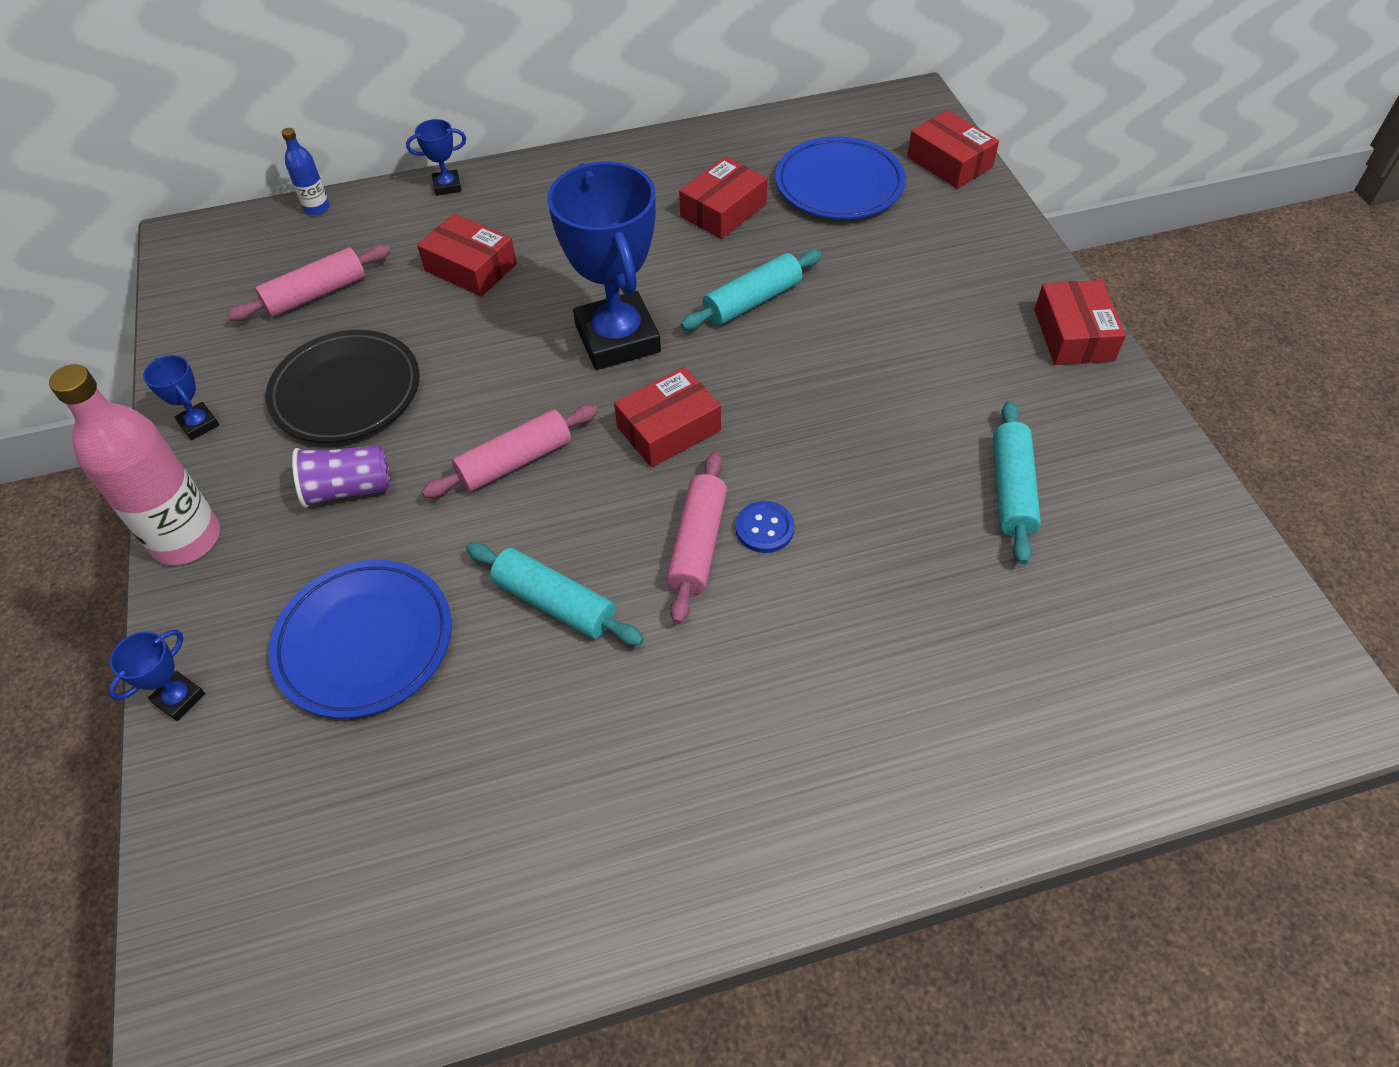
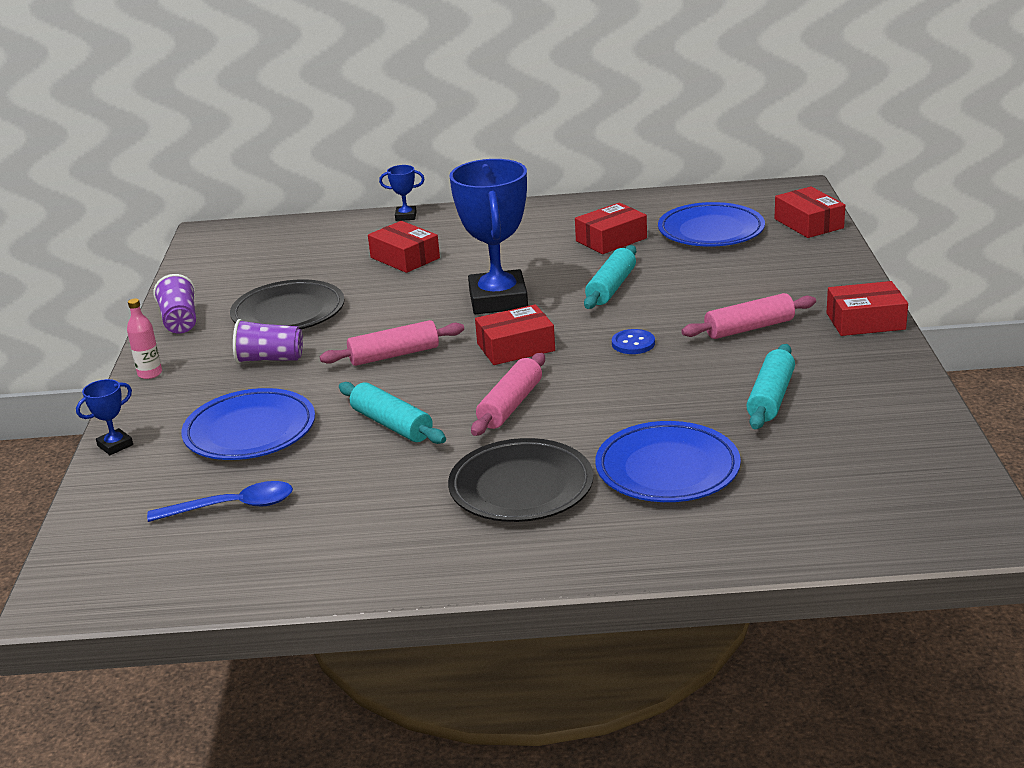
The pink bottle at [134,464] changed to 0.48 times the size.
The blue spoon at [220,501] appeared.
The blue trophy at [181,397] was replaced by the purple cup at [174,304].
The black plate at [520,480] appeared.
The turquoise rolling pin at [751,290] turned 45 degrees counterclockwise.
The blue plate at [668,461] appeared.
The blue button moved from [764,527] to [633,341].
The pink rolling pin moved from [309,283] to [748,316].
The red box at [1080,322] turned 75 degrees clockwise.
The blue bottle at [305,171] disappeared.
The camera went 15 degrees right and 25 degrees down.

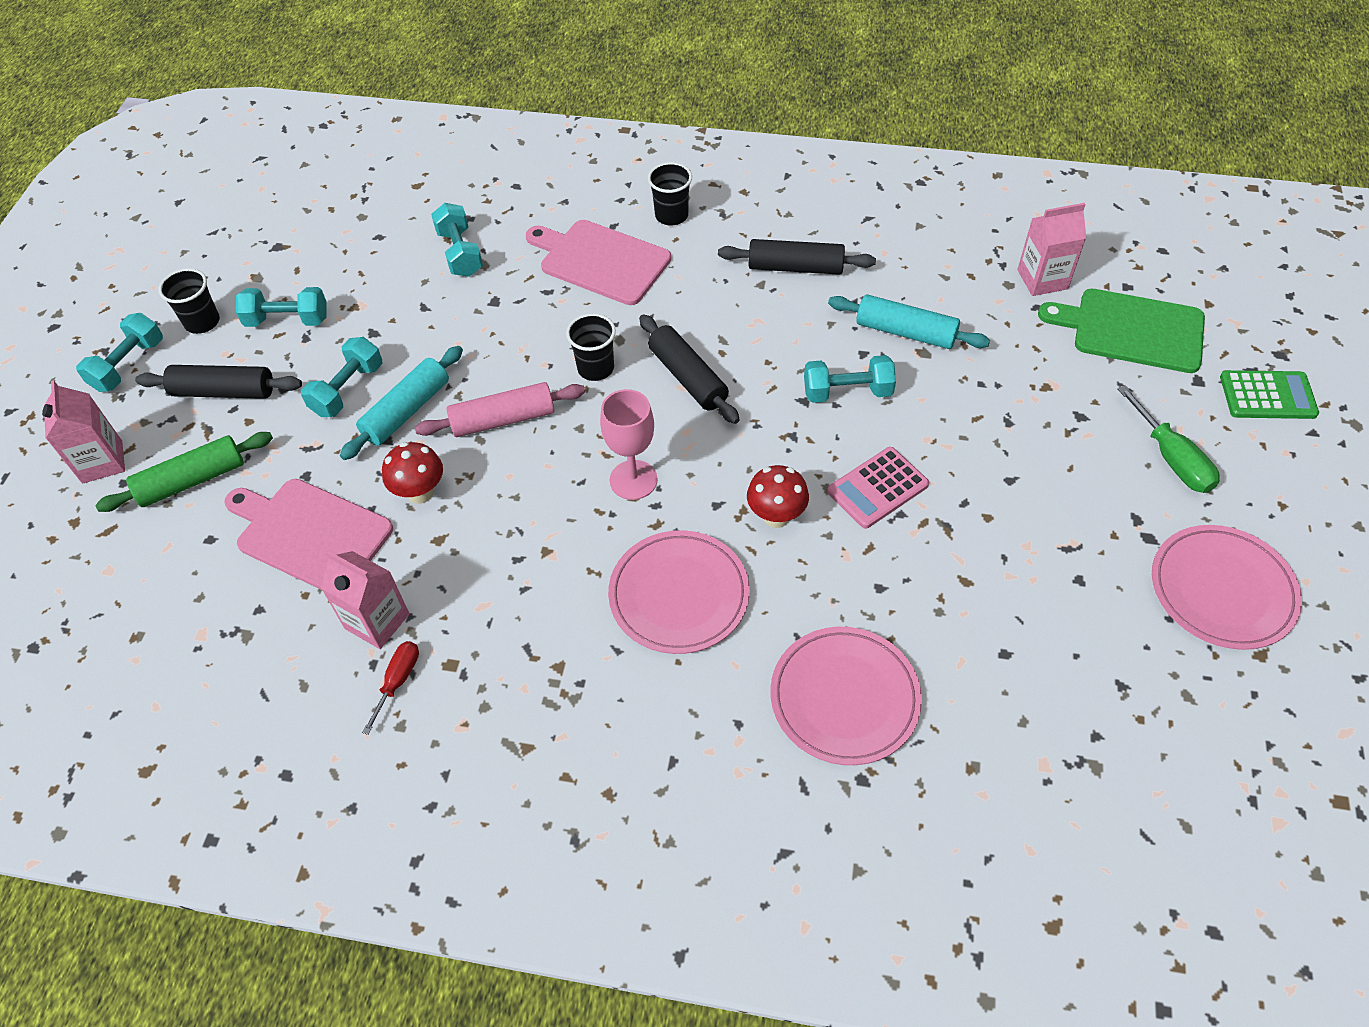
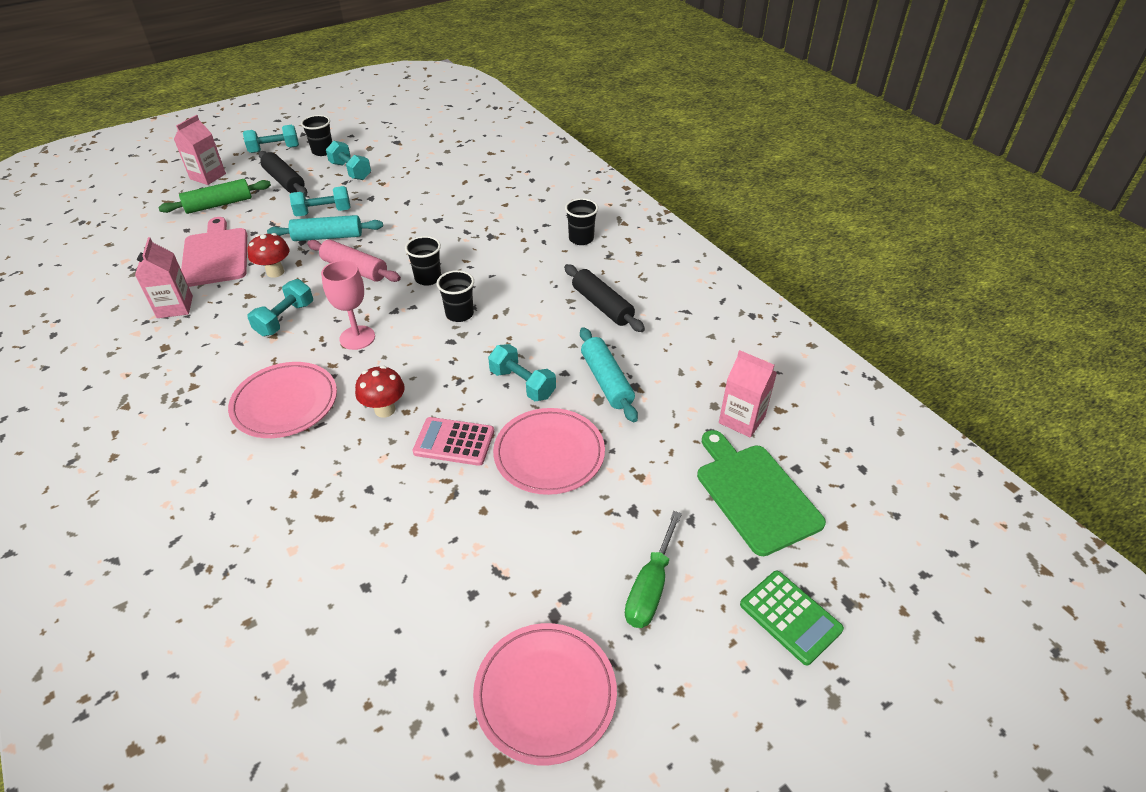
The green rolling pin at [184,472] turned 45 degrees counterclockwise.
The turquoise dumbbell moved from [457,240] to [280,307].
The black rolling pin at [689,369] was replaced by the black cup at [455,296].
The pink plate moved from [846,696] to [549,451].
The red screwdriver at [390,688] disappeared.
The pink cutting board at [598,262] disappeared.
The camera went 45 degrees right and 10 degrees down.

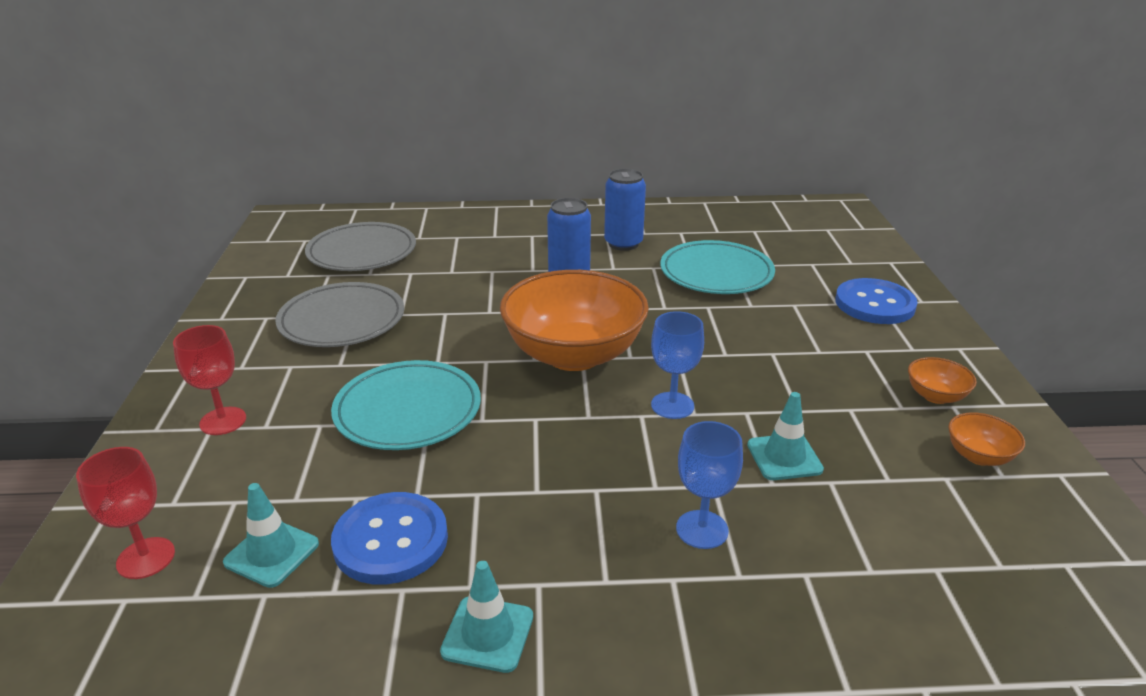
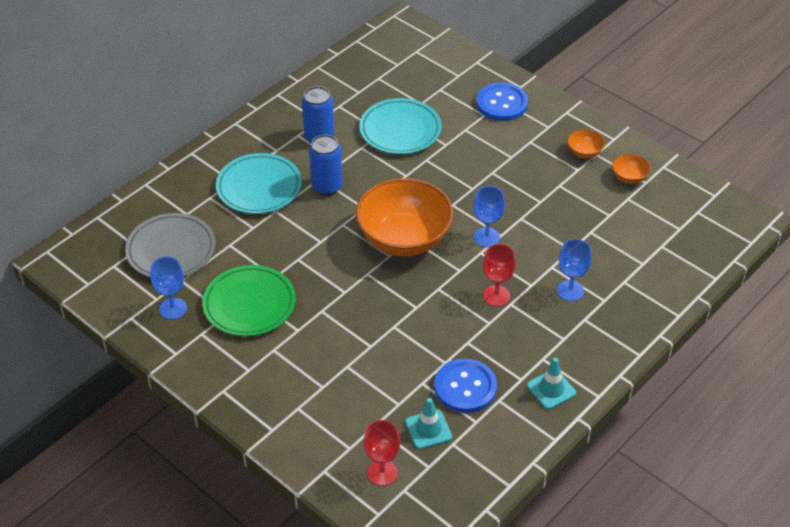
The blue goblet at [168,288] appeared.
The grey plate at [339,314] became the green plate at [249,301].
The turquoise plate moved from [406,405] to [259,183].
The red goblet moved from [209,380] to [499,275].
The turquoise traffic cone at [785,436] disappeared.
The camera went 45 degrees left and 15 degrees up.

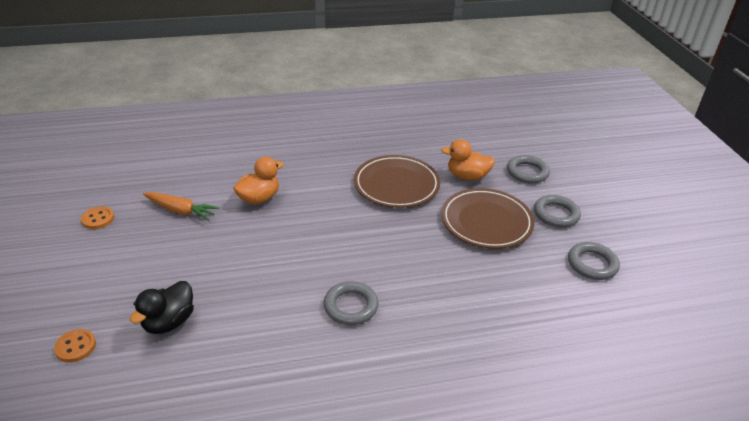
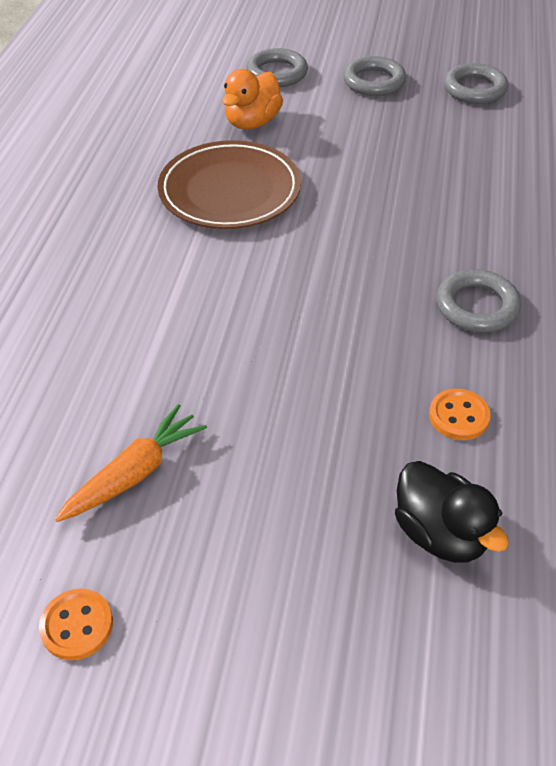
The orange button moved from [75,346] to [460,414].
The orange duck at [258,180] disappeared.
The brown plate at [487,218] disappeared.
The camera went 65 degrees left and 10 degrees up.

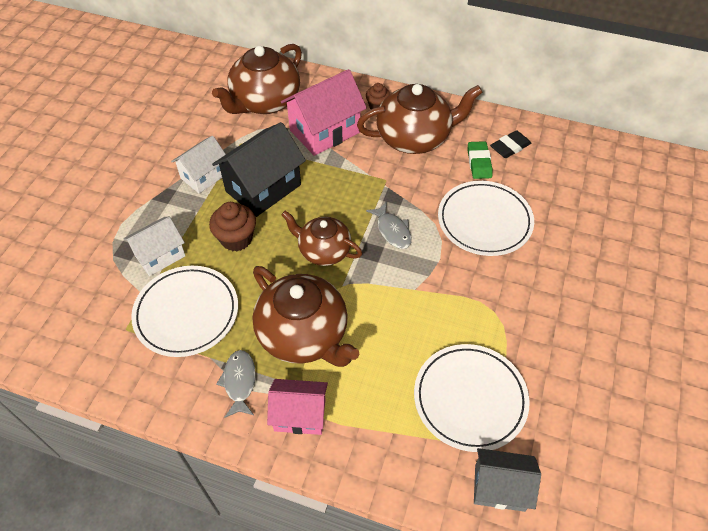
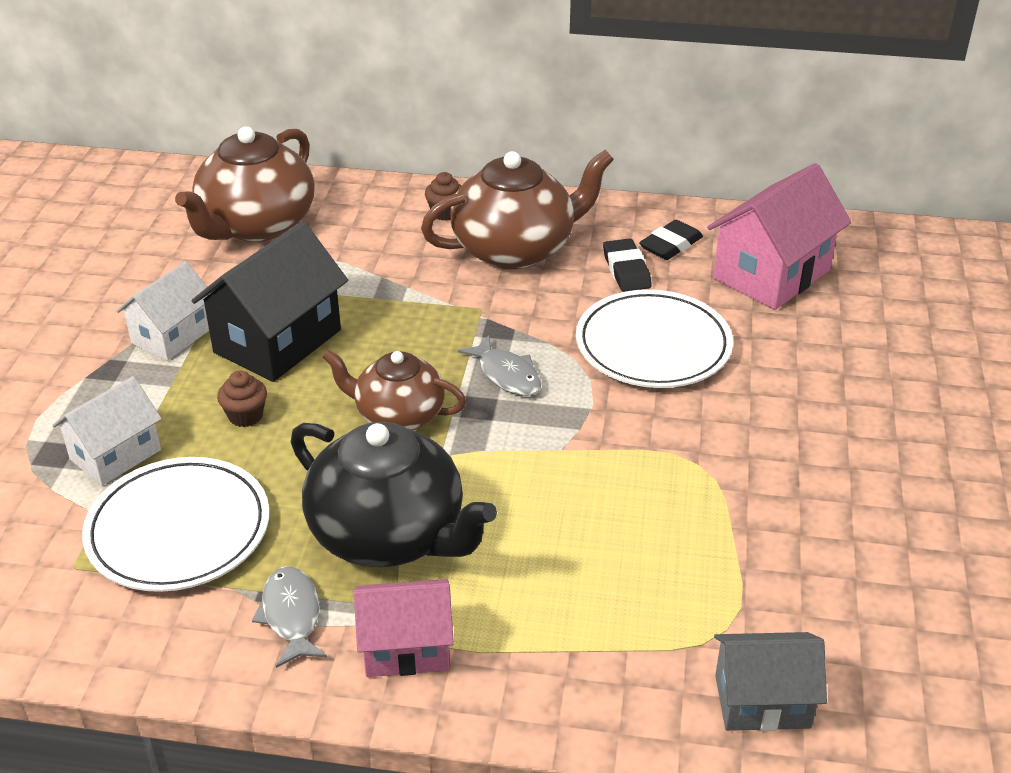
The brown cupcake at [232,226] changed to 0.63 times the size.
The brown teapot at [305,316] became the black teapot at [394,494].
The green eraser at [480,160] became the black eraser at [627,265].
The pink house moved from [324,112] to [779,236].
The white plate at [472,398] disappeared.
The camera went 10 degrees left and 15 degrees down.

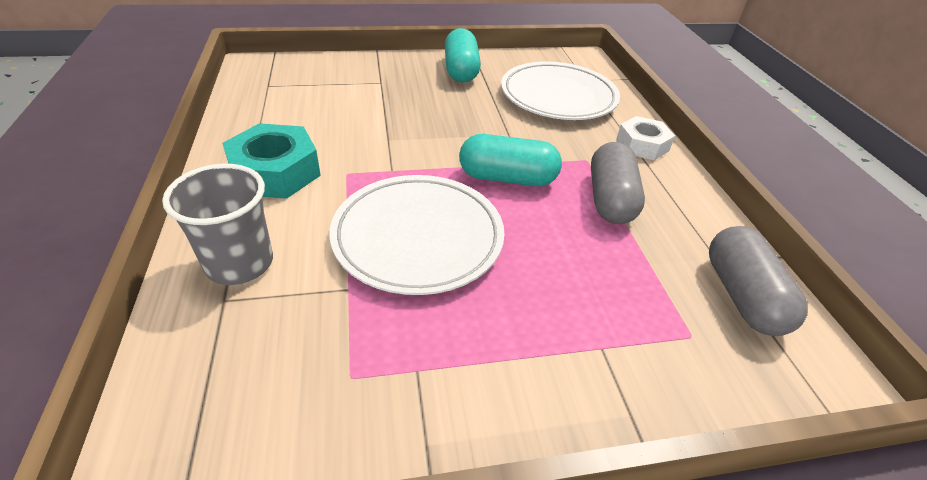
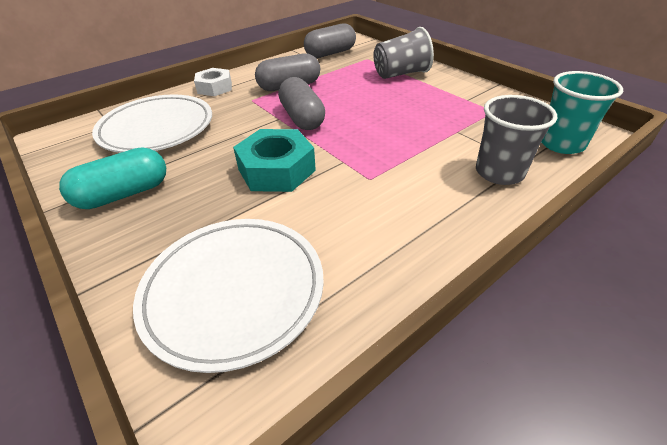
The white plate moved from [417,235] to [228,296].
The turquoise nut moved from [271,161] to [274,160].
The turquoise capsule at [510,160] became the grey capsule at [301,103].
The grey cup at [403,53] appeared.
The turquoise cup at [582,112] appeared.
The camera went 115 degrees left and 0 degrees up.

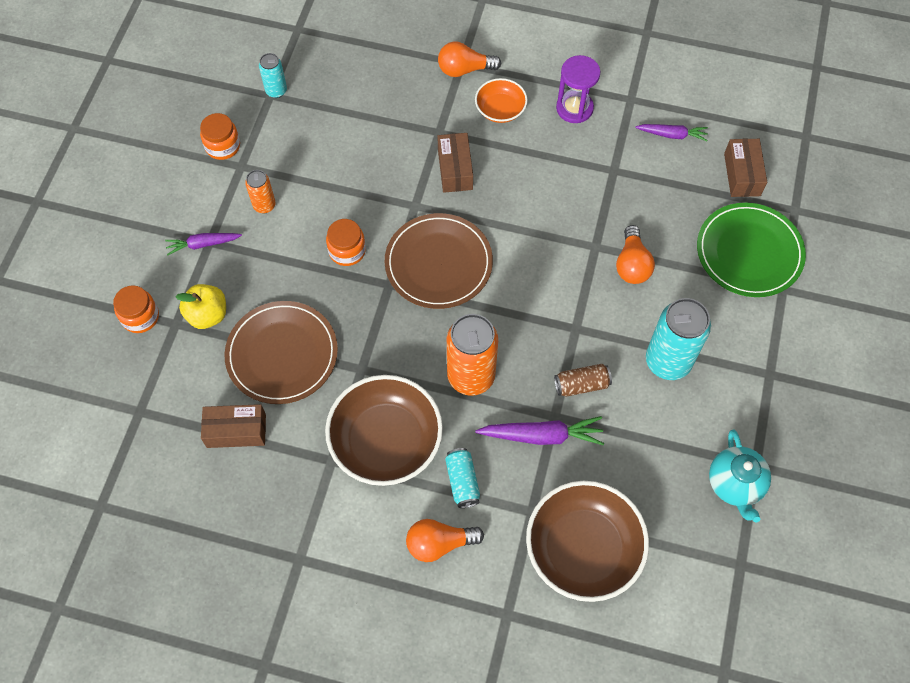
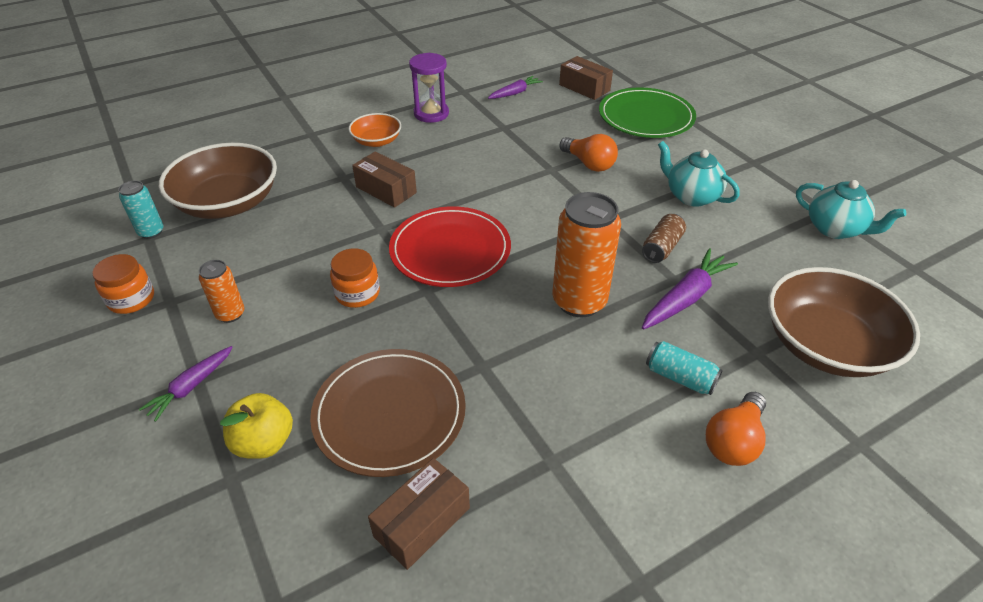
The brown bowl moved from [384,430] to [218,181].
The brown plate at [439,261] became the red plate at [450,246].
The turquoise can at [678,339] was replaced by the turquoise teapot at [699,174].
The orange jar at [136,309] disappeared.
The orange light bulb at [469,59] disappeared.
The camera went 45 degrees left and 20 degrees down.

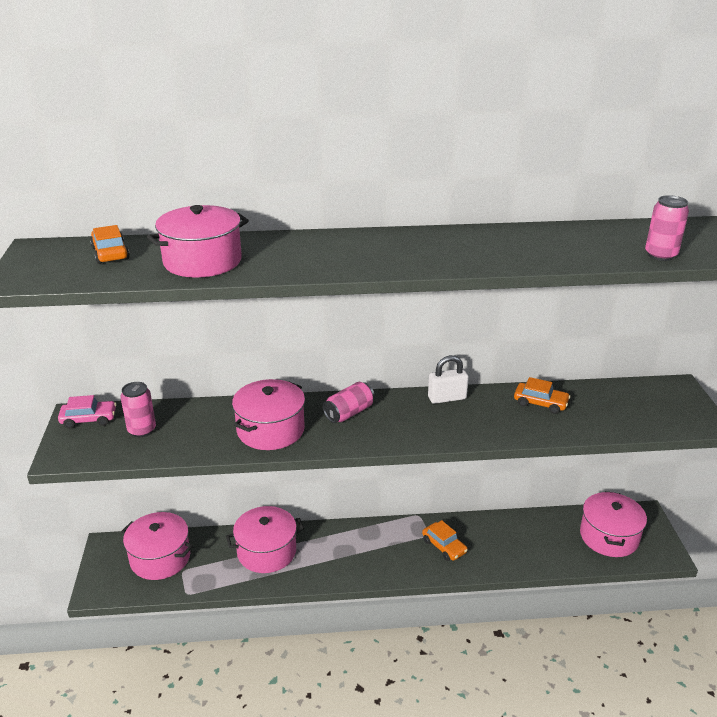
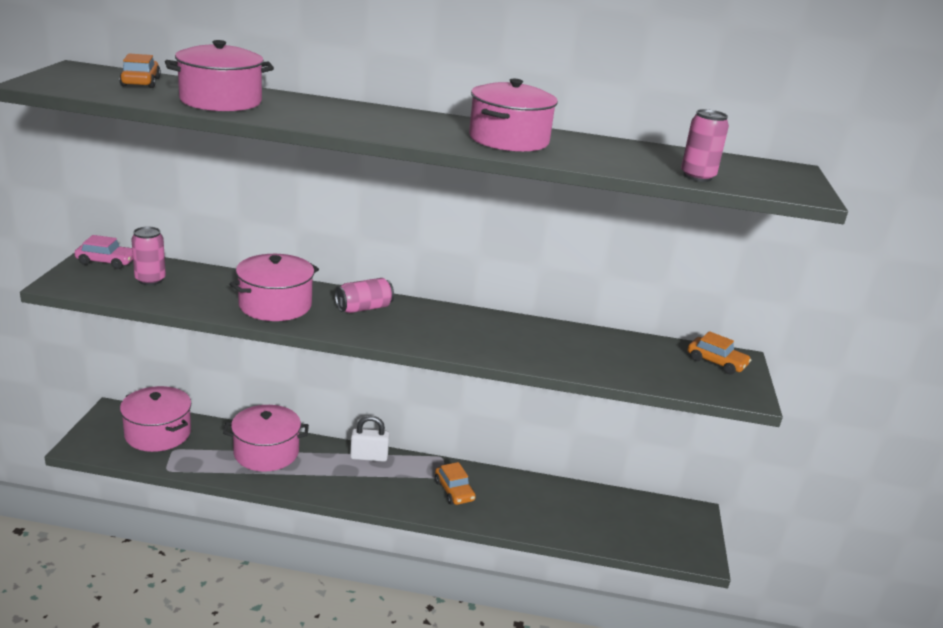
The white padlock moved from [448,379] to [370,438].
The pink pot moved from [613,524] to [513,115].
The orange car moved from [542,395] to [719,353].
The camera went 10 degrees right and 5 degrees down.

